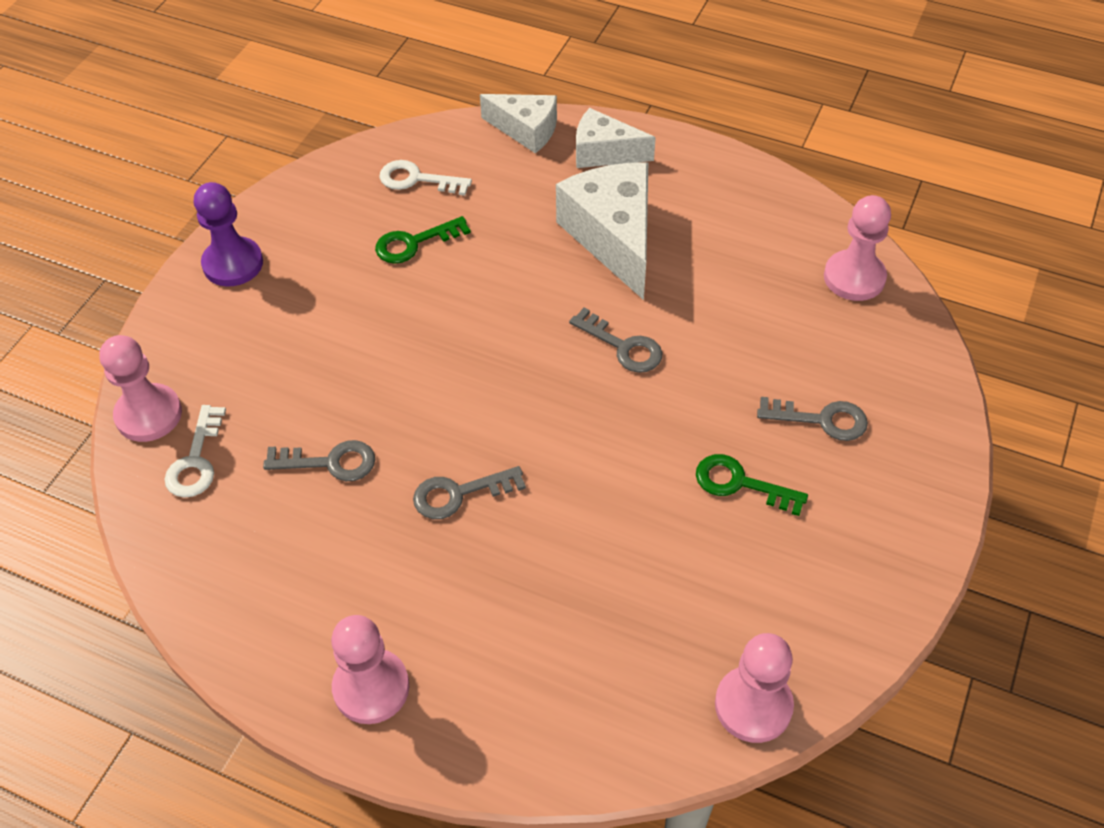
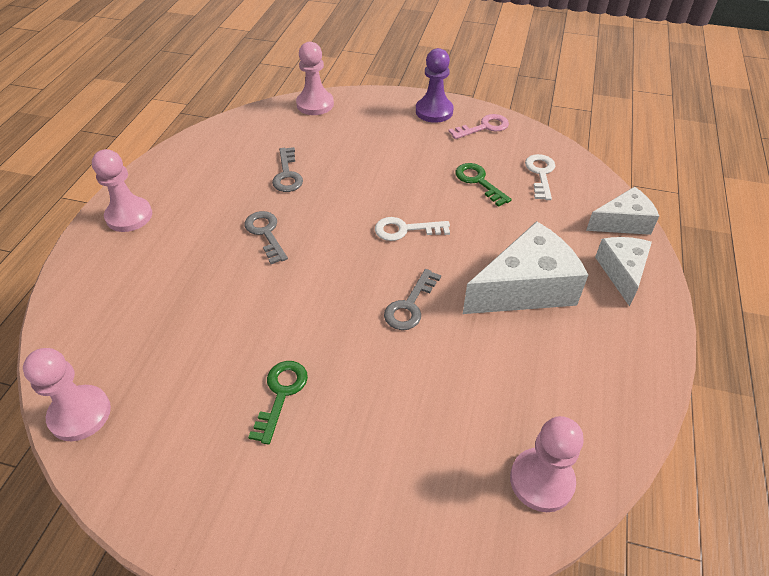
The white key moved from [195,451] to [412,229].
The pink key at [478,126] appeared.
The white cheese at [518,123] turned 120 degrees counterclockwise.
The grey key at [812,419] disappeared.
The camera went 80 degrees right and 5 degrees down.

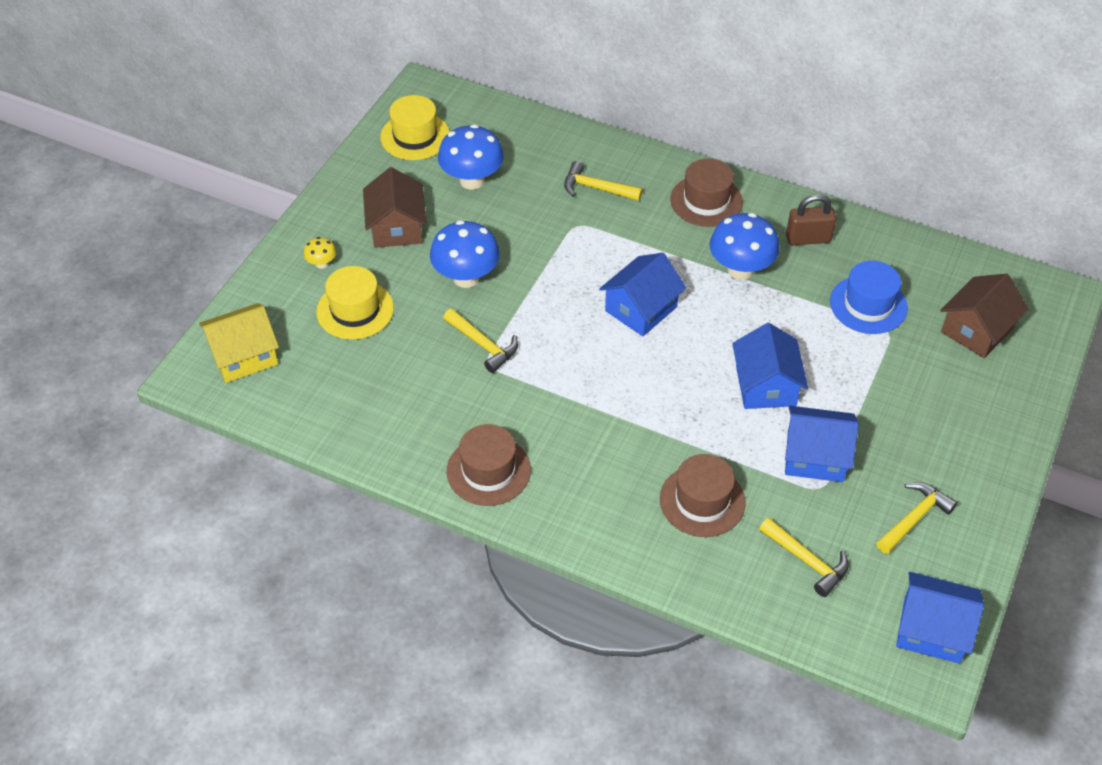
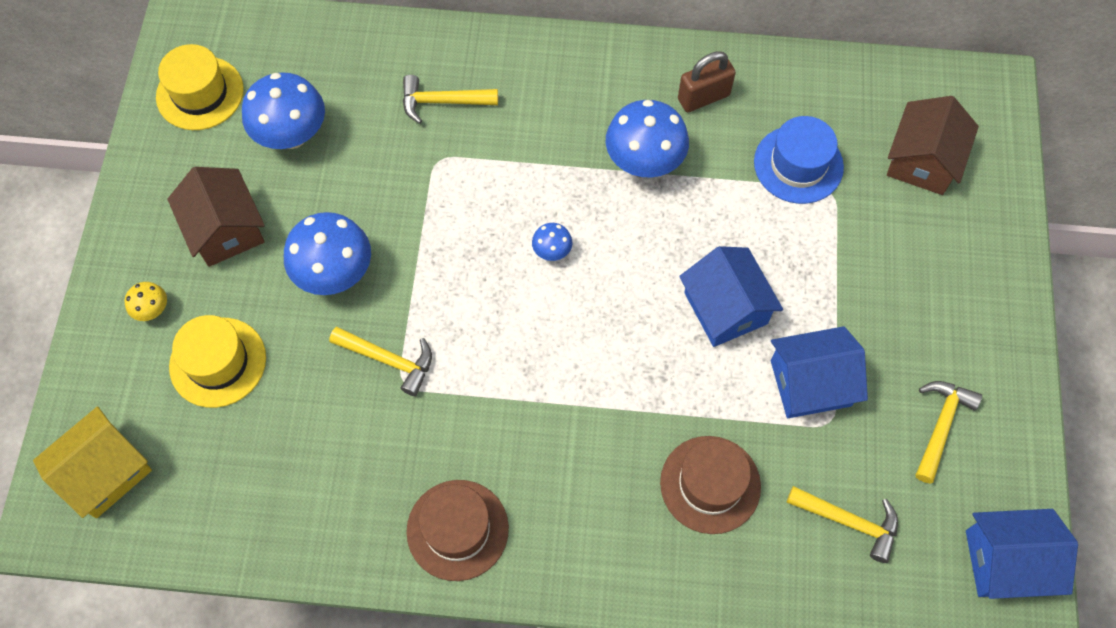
The blue house at [642,294] was replaced by the blue mushroom at [552,242].
The brown hat at [706,193] disappeared.
The camera went 20 degrees left and 15 degrees up.

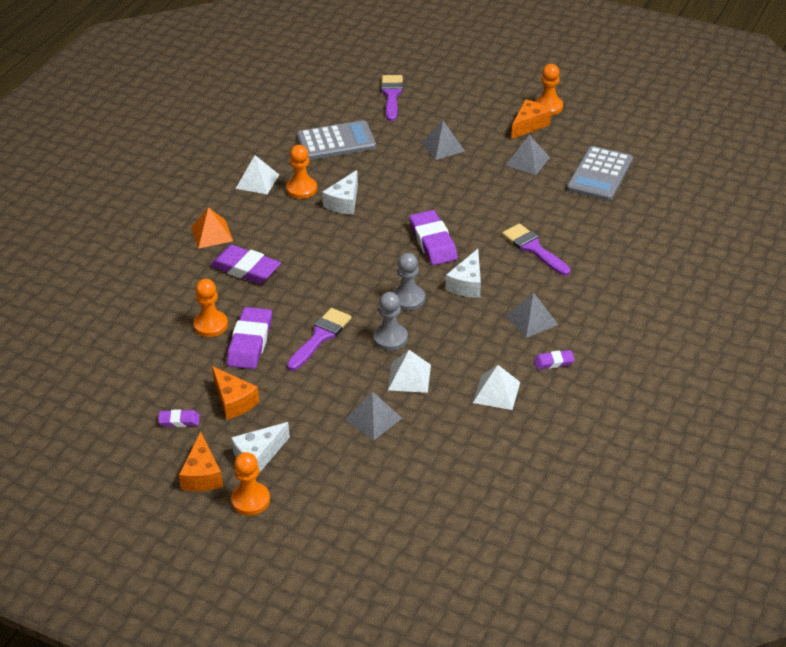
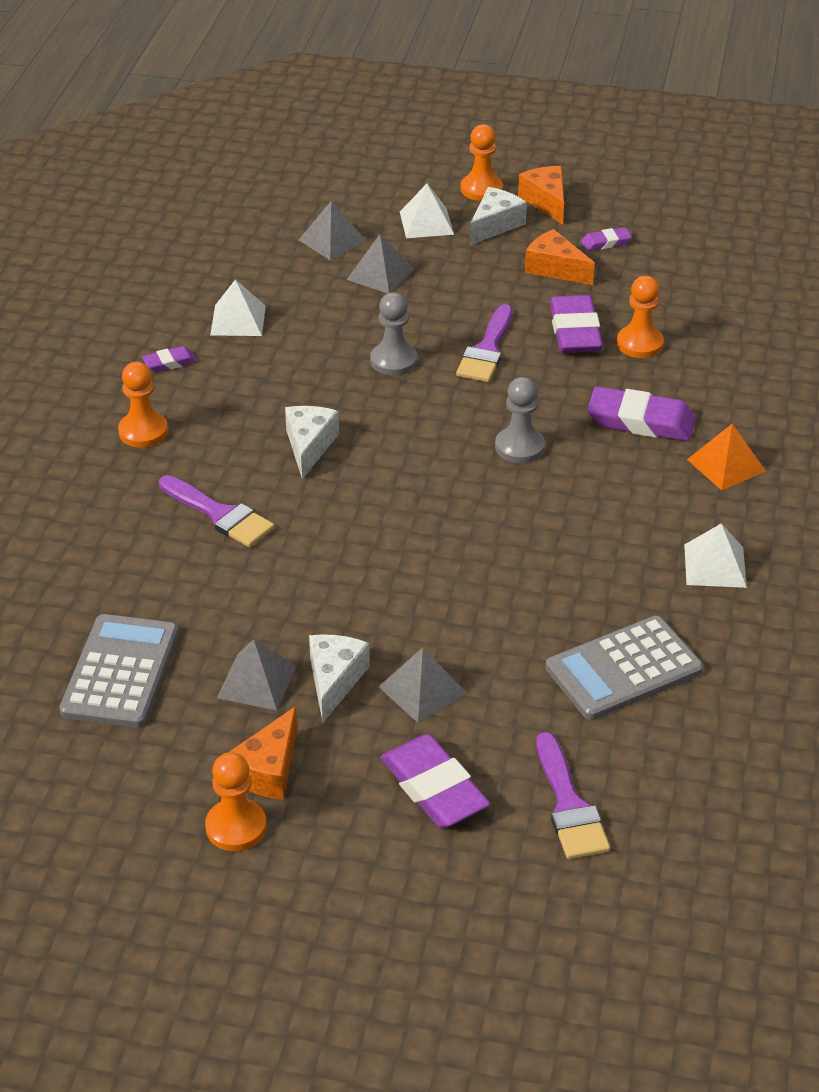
The orange pawn moved from [301,172] to [143,404].
The grey pyramid moved from [532,315] to [333,230].
The white cheese moved from [340,192] to [339,678].
The purple eraser moved from [433,237] to [435,781].
The white pyramid moved from [409,371] to [427,211].
The grey pawn moved from [409,282] to [520,420].
The camera went 165 degrees right and 0 degrees up.

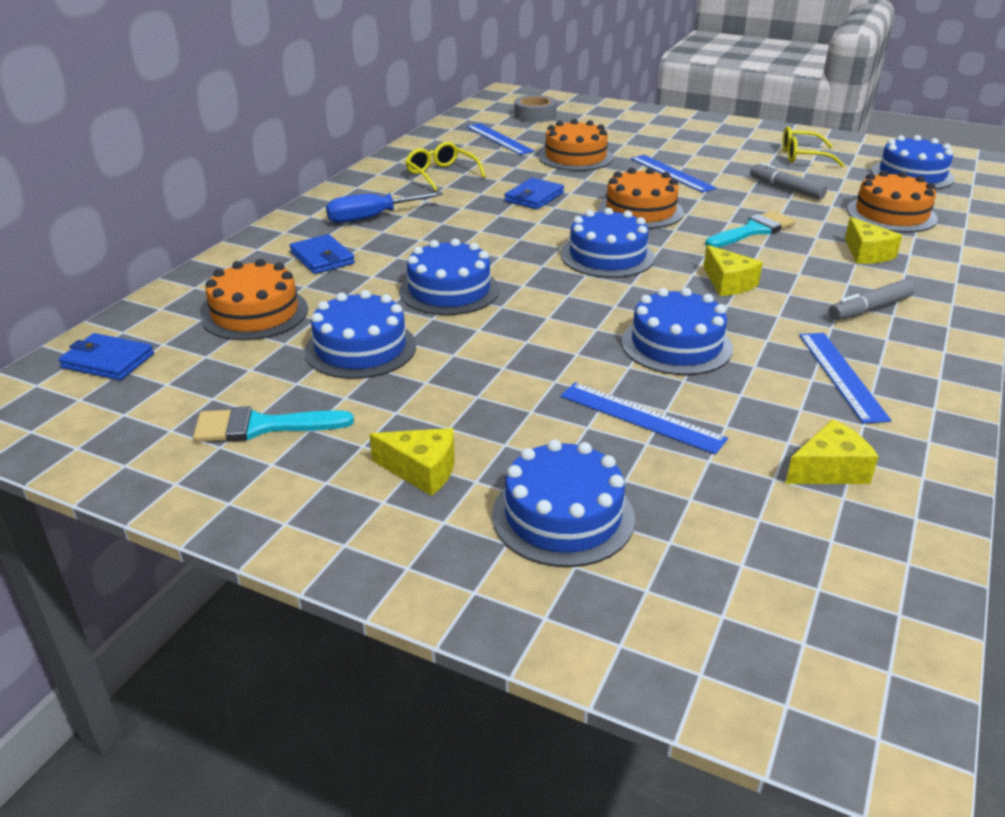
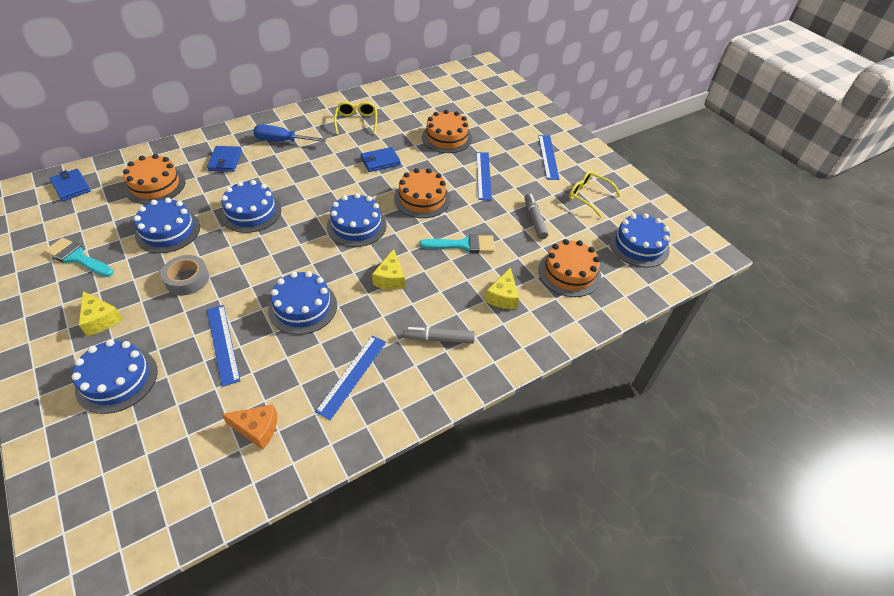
The grey tape moved from [535,108] to [185,275].
The yellow cheese at [832,451] became the orange cheese at [249,427].
The blue ruler moved from [500,139] to [548,157].
The camera went 30 degrees right and 15 degrees up.

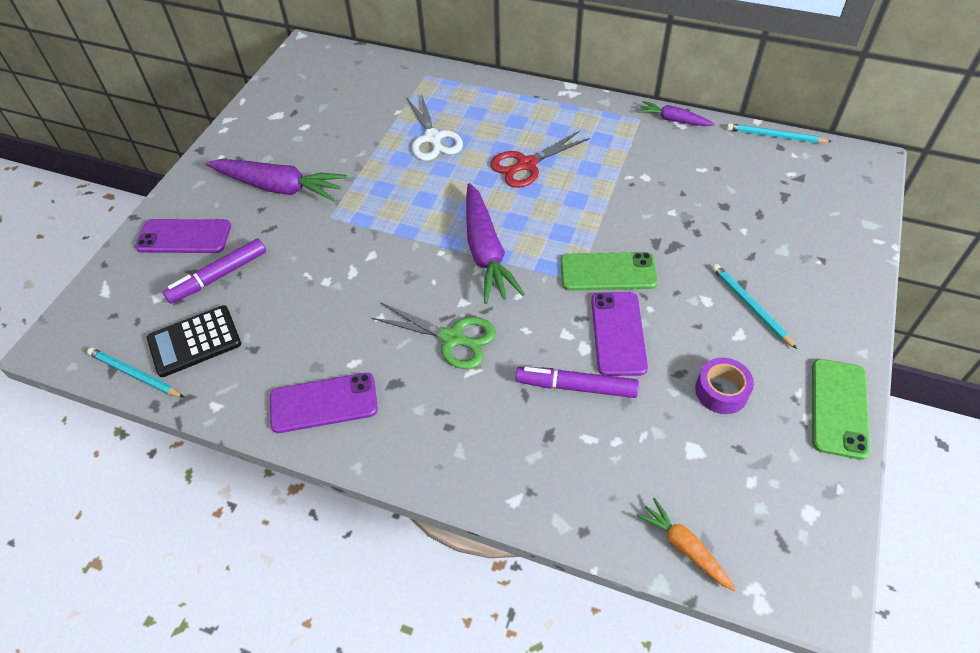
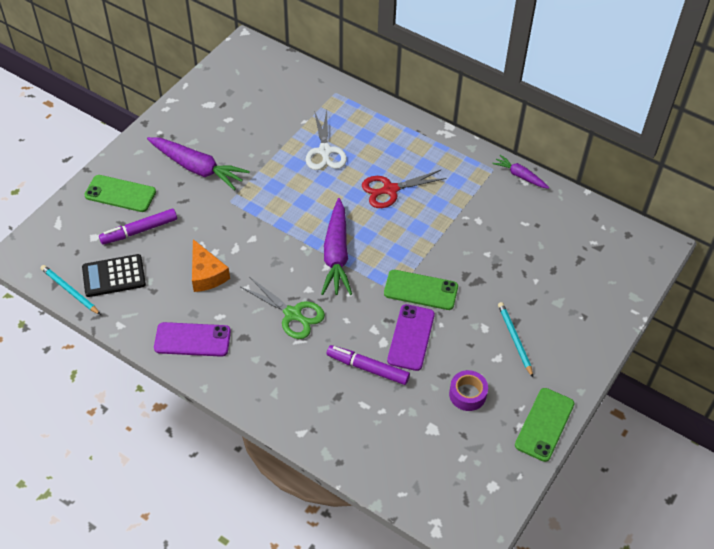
The purple phone at [183,236] became the green phone at [120,193].
The orange cheese at [211,265] appeared.
The orange carrot at [687,544] disappeared.
The turquoise pencil at [779,133] disappeared.
The camera went 10 degrees right and 0 degrees up.

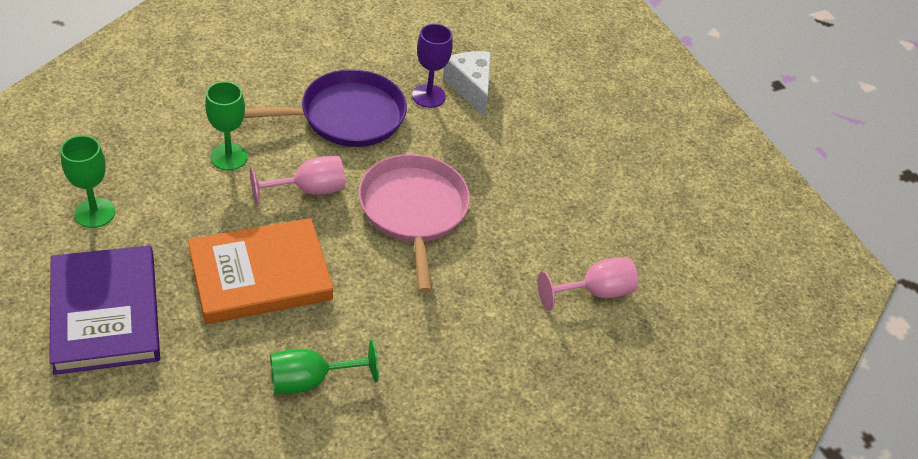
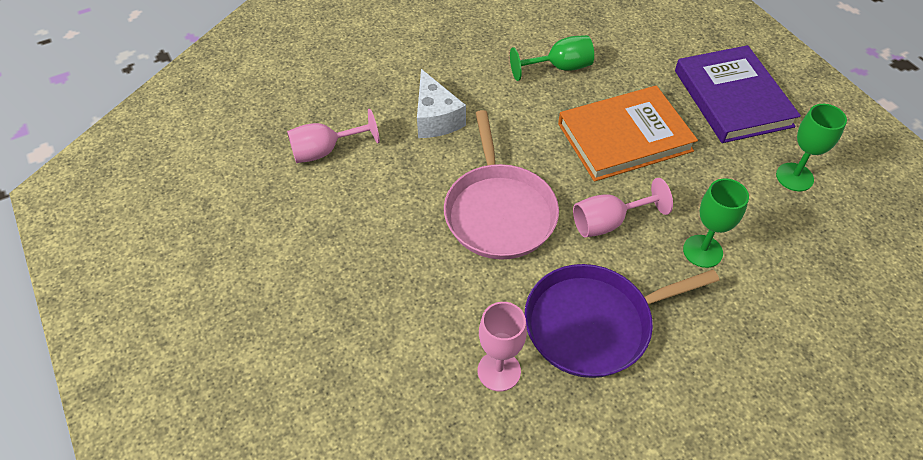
The white cheese moved from [467,84] to [441,103].
The purple goblet at [432,66] became the pink goblet at [502,346].
The camera went 175 degrees left and 5 degrees up.

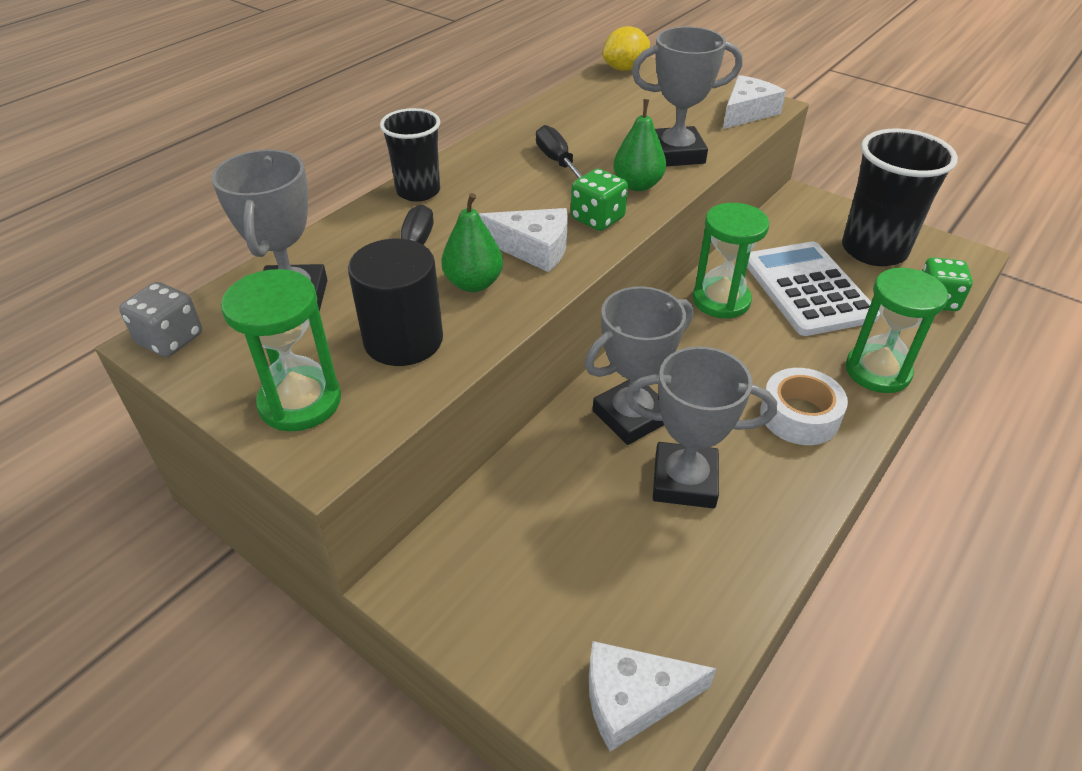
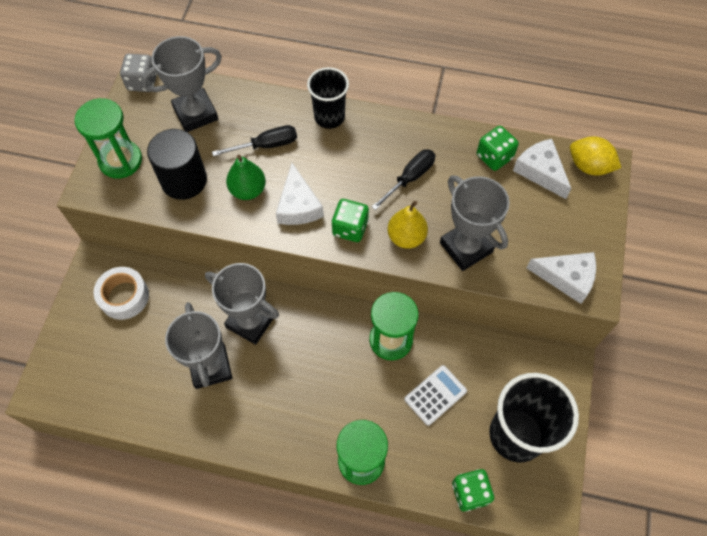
The white tape moved from [804,406] to [121,293].
The green pear at [639,145] became the yellow pear at [408,225].
The white calculator at [813,288] changed to 0.54 times the size.
The green dice at [498,148] appeared.
The white cheese moved from [653,696] to [542,169].
The camera went 65 degrees right and 20 degrees up.

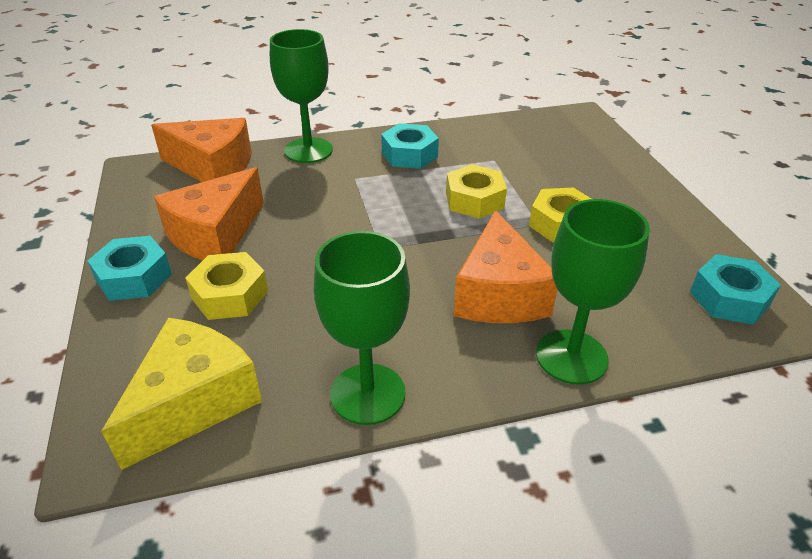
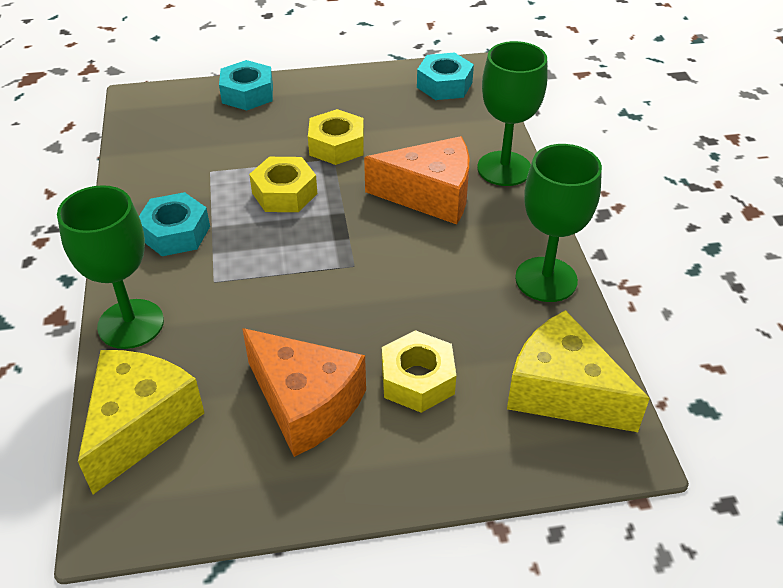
The orange cheese at [201,150] became the yellow cheese at [141,422].
The turquoise nut moved from [129,268] to [246,85].
The camera went 85 degrees left and 5 degrees up.

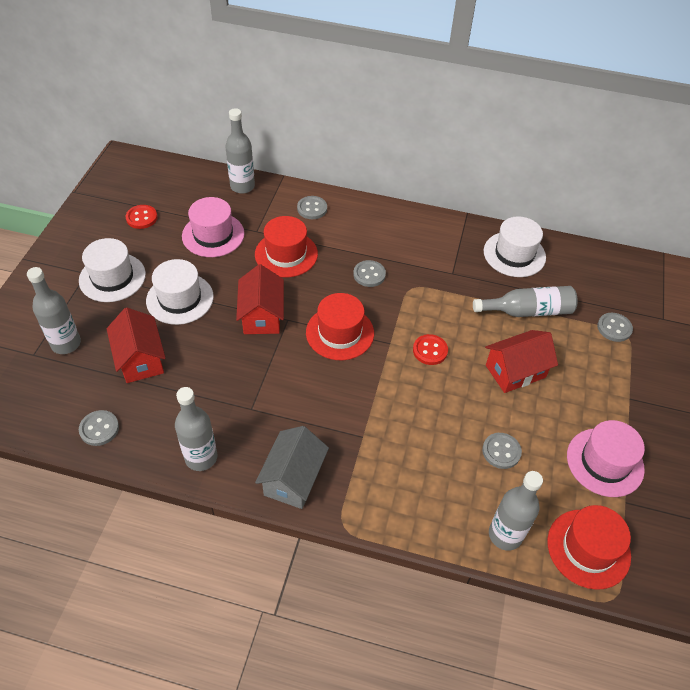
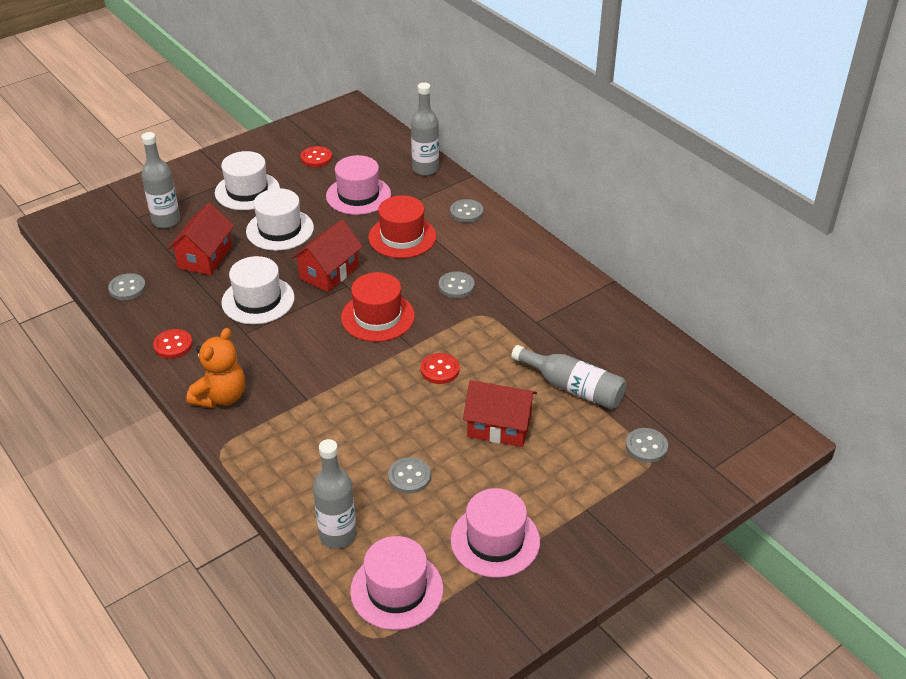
The grey bottle at [196,429] was replaced by the red button at [173,344].
The grey house at [292,467] was replaced by the orange teddy bear at [215,368].
The white hat moved from [515,246] to [258,290].
The red hat at [589,547] became the pink hat at [396,583].
The camera went 40 degrees right and 10 degrees down.

